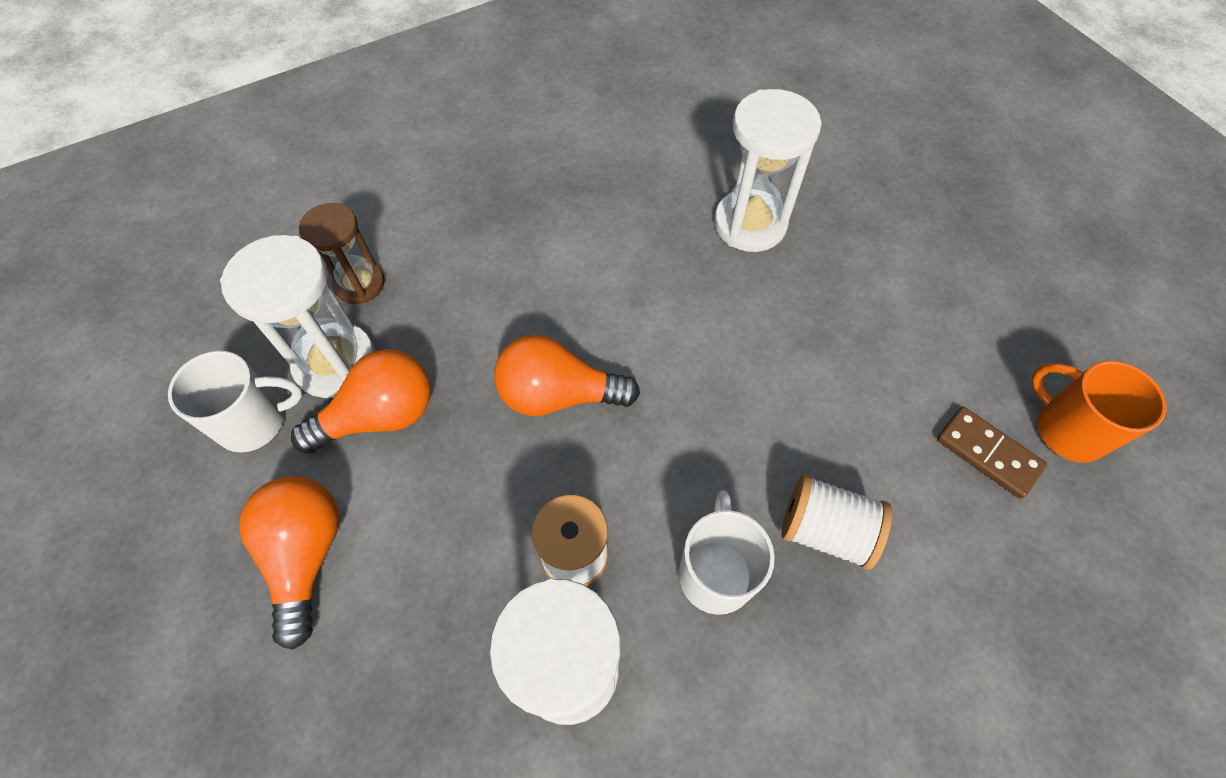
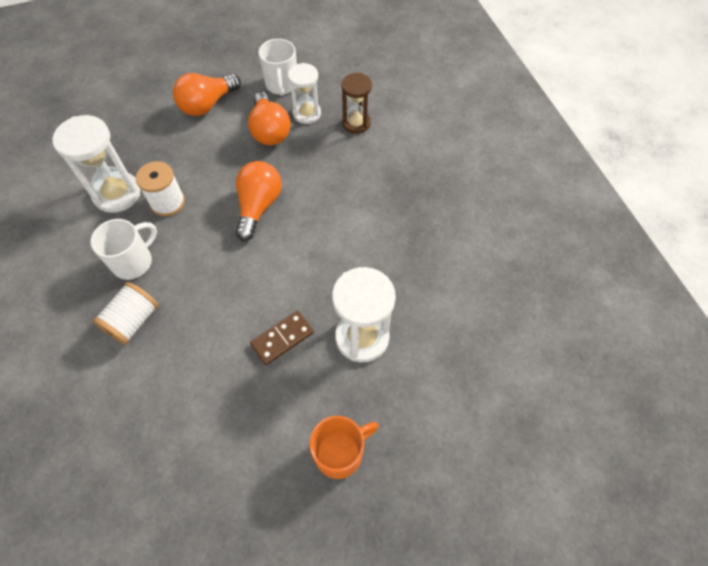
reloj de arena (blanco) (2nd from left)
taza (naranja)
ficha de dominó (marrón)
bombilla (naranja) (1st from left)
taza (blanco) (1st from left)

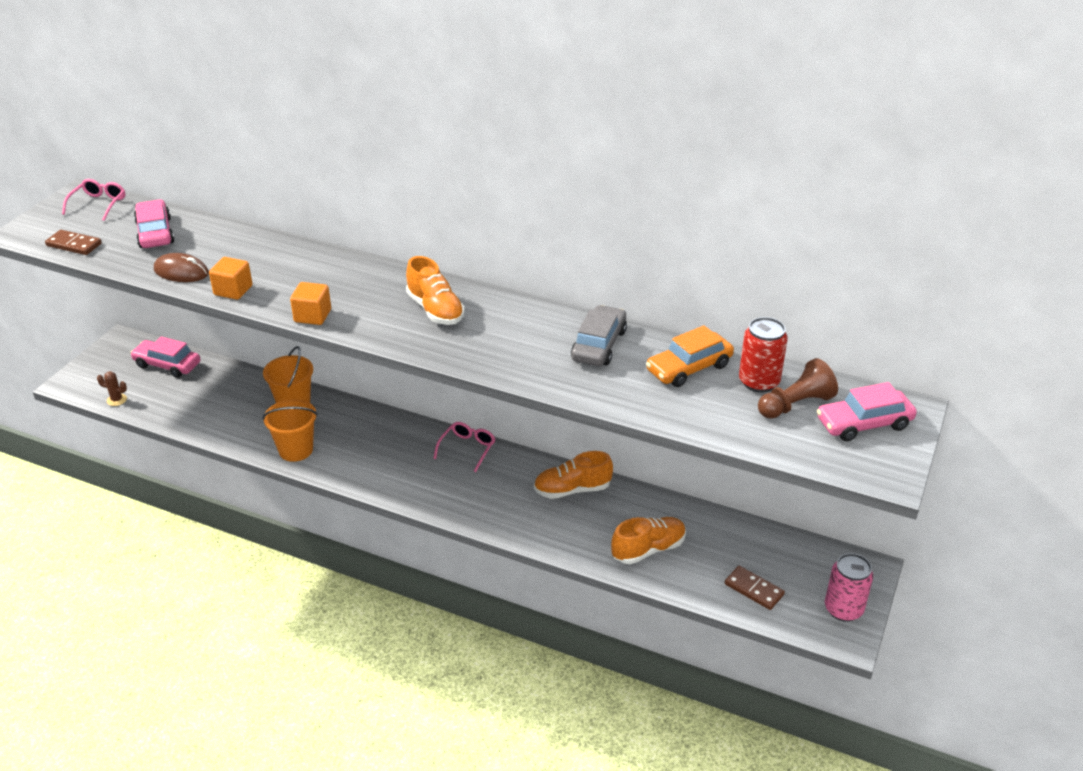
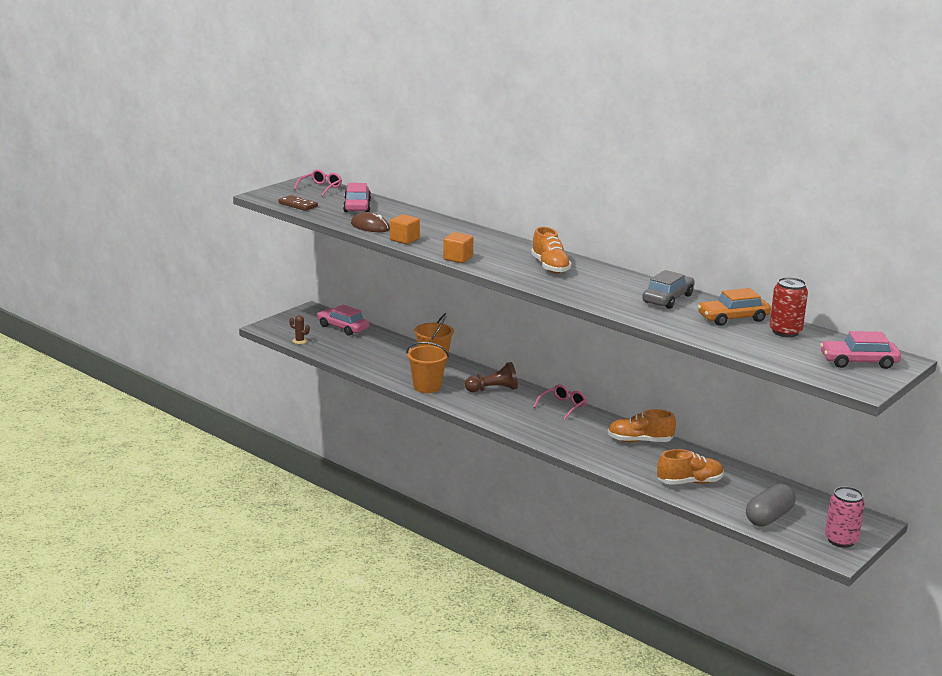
peón (marrón)
cápsula (gris)

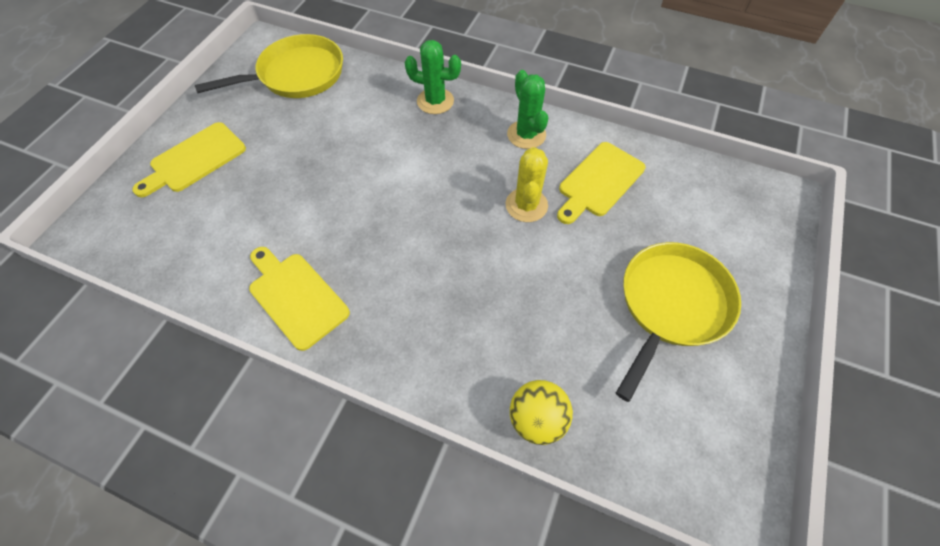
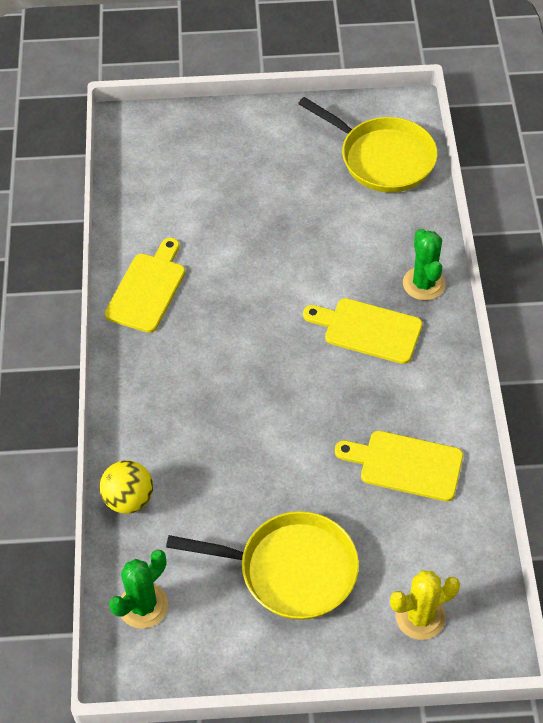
cactus (verde) (1st from left)
tabla de cortar (amarillo) (2nd from left)
cactus (amarillo)

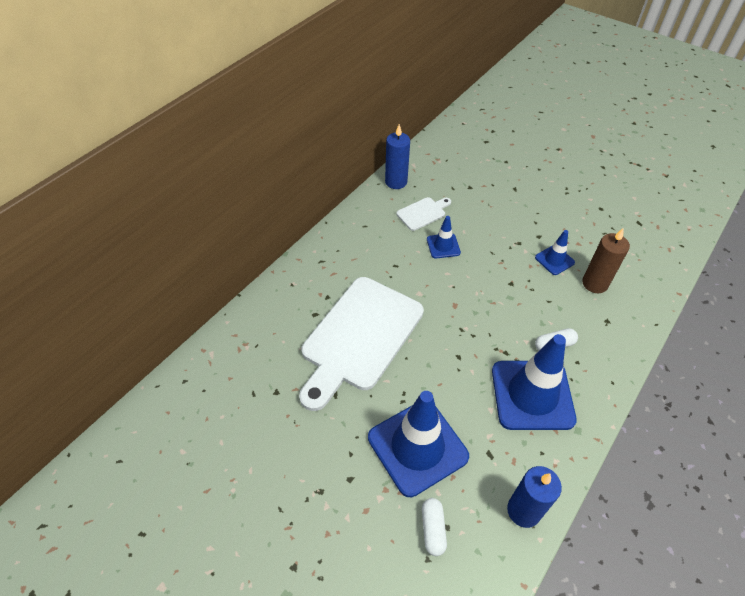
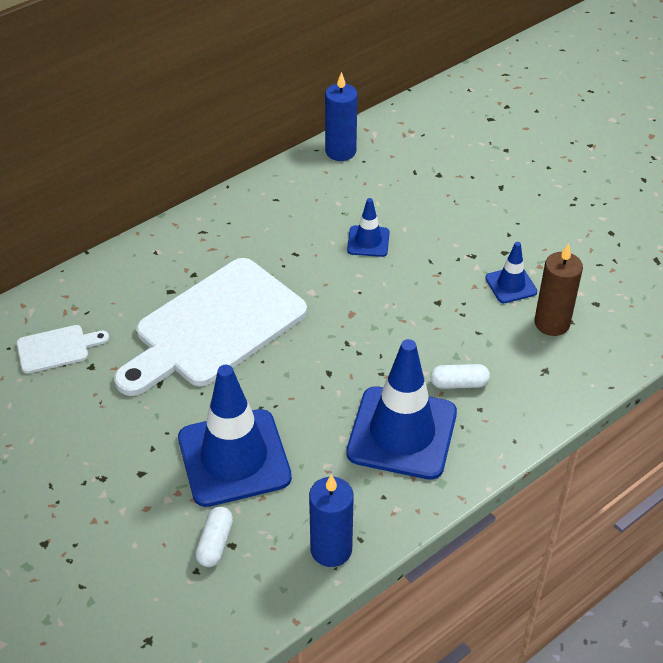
tabla de cortar (blanco) (1st from left)

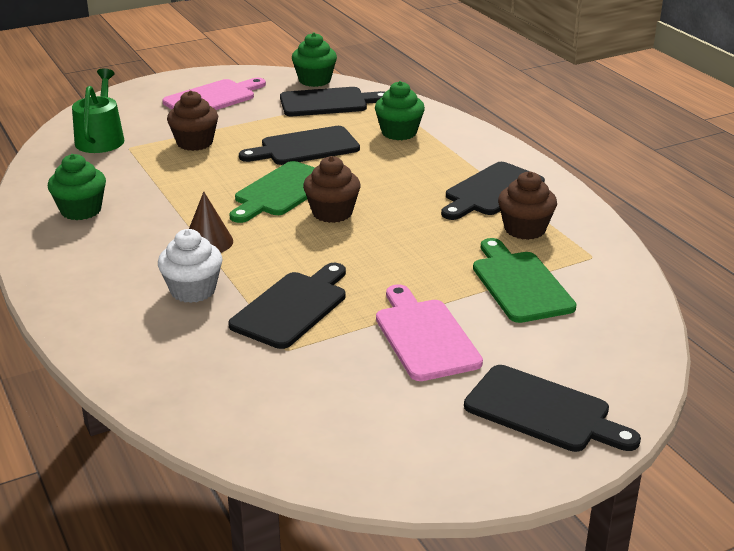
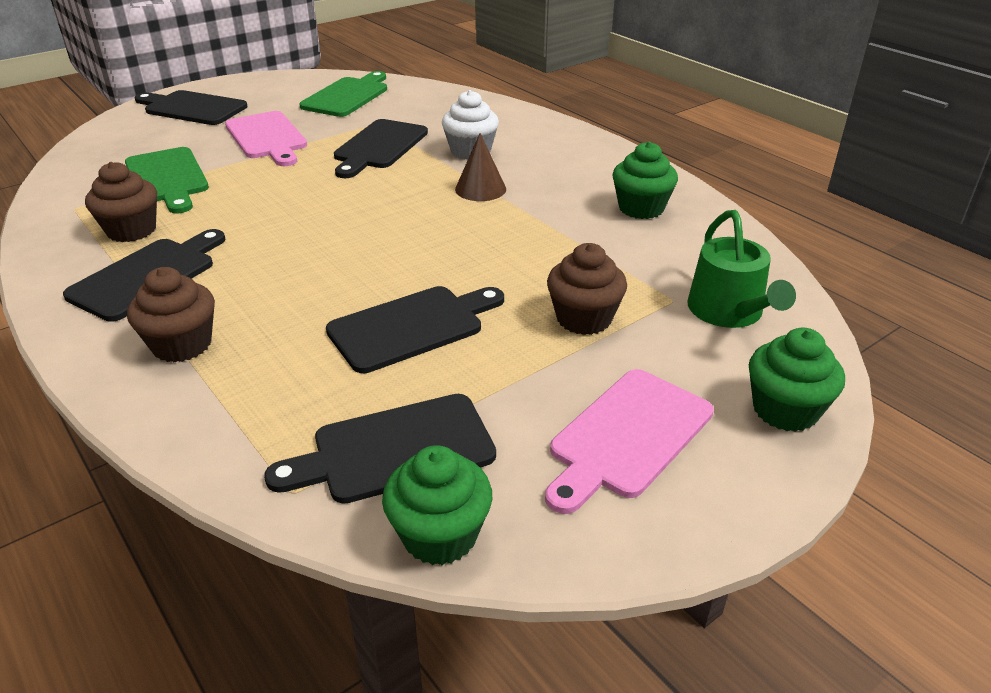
magdalena (verde) (3rd from left)
magdalena (marrón) (2nd from left)
tabla de cortar (verde) (2nd from left)

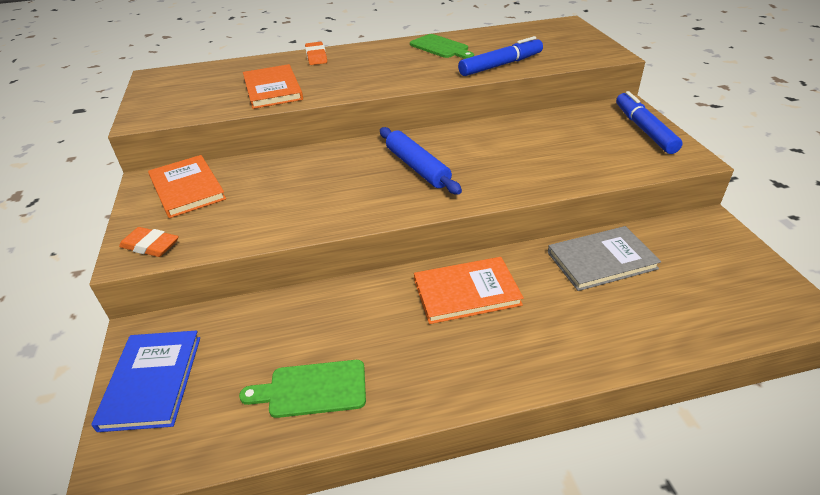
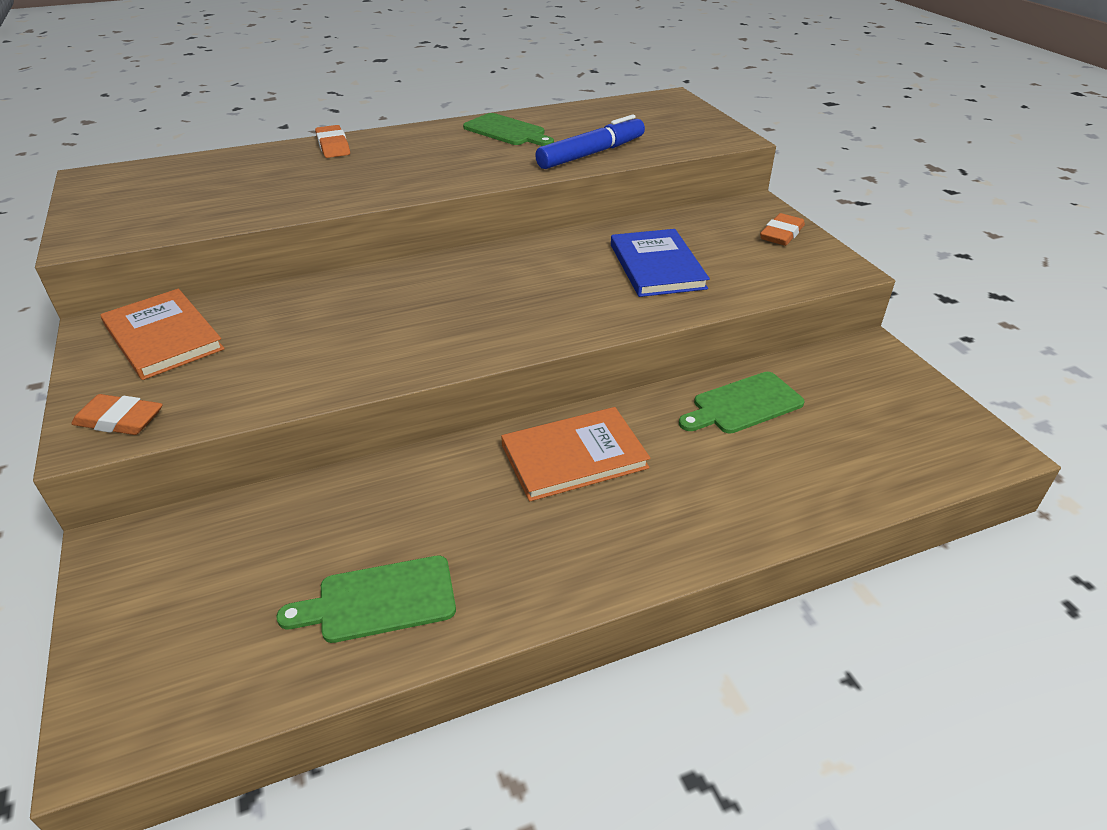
libro (naranja) (2nd from left in the first image)
goma de borrar (naranja) (3rd from left)
rodillo (azul)
tabla de cortar (verde) (3rd from left)
libro (azul)

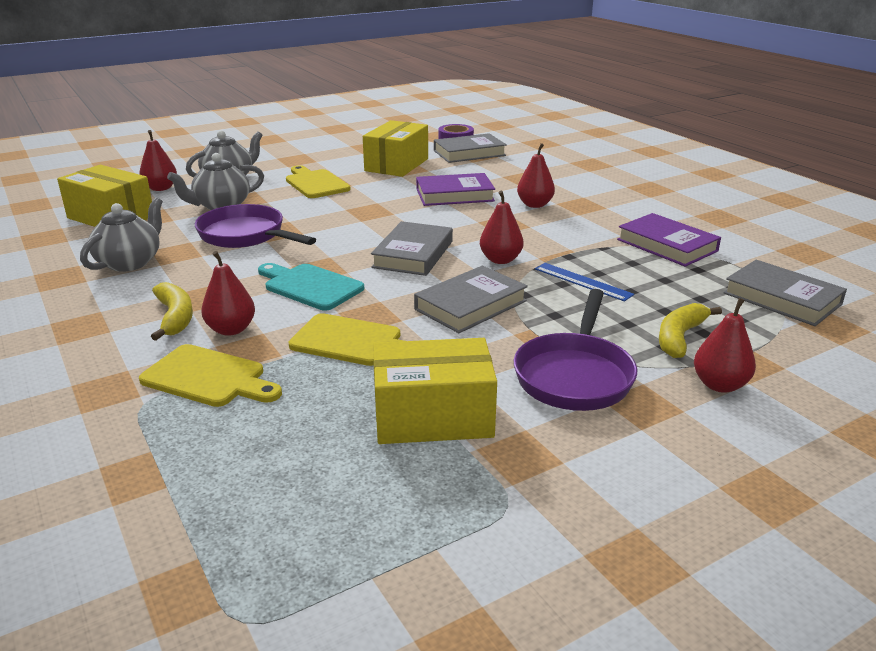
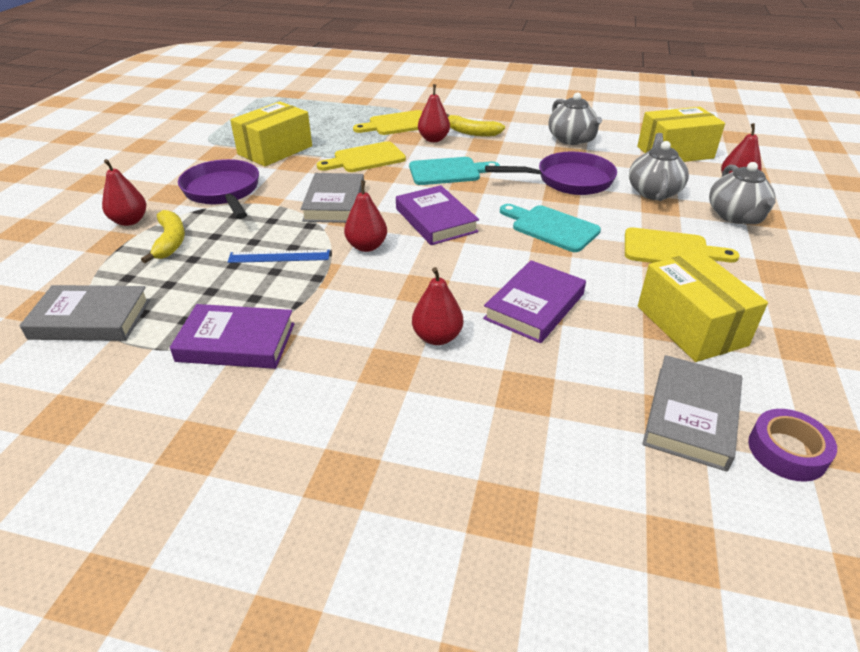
libro (morado) (2nd from left)
tabla de cortar (turquesa) (2nd from left)

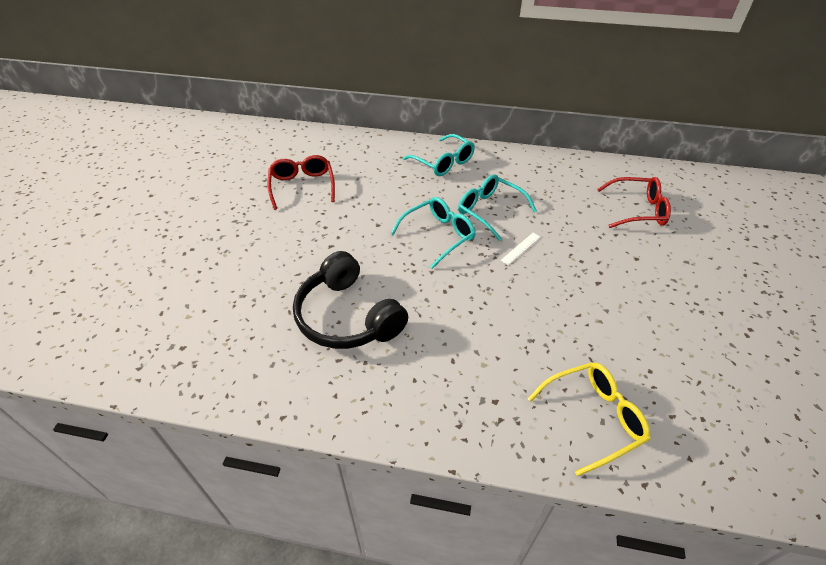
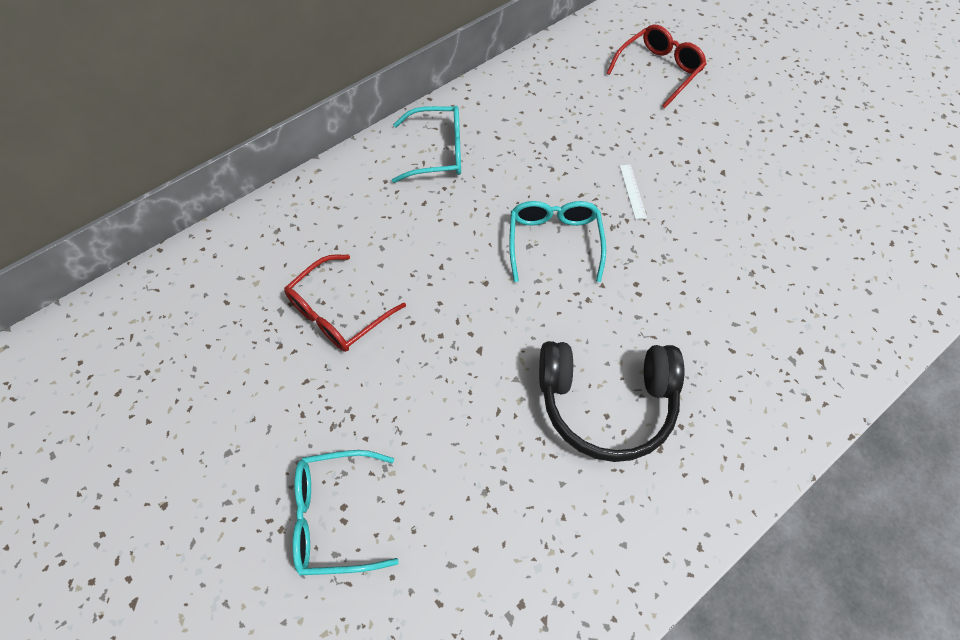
gafas (rojo) (1st from left)
gafas (turquesa) (1st from left)
gafas (amarillo)

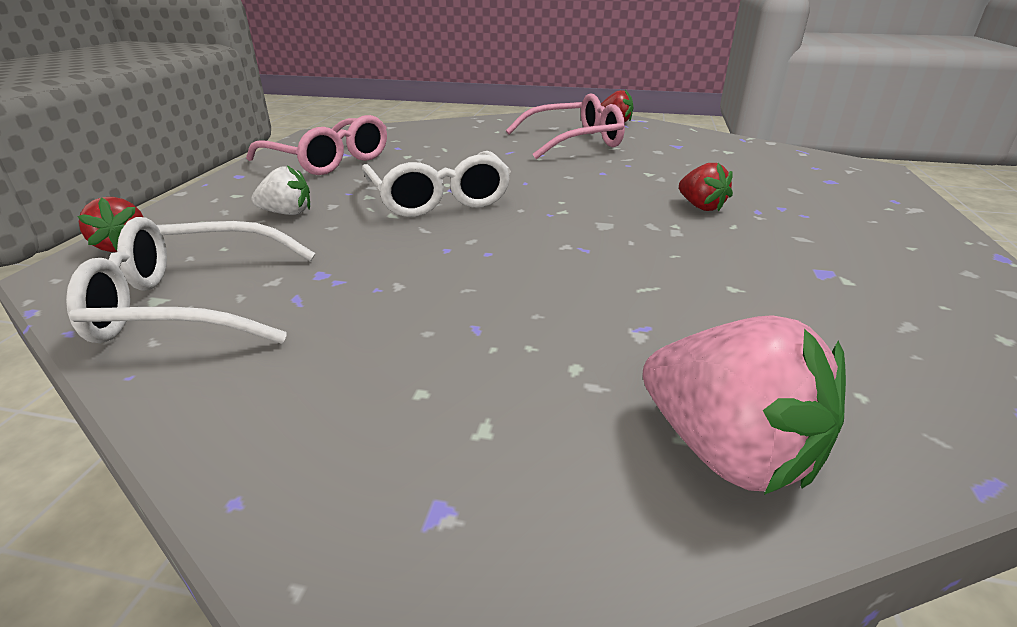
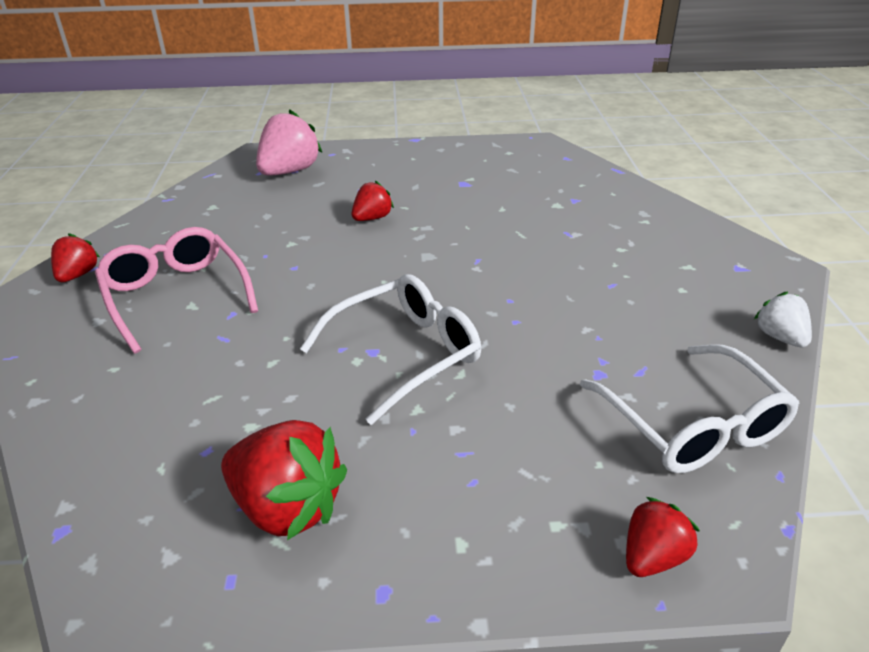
fresa (rojo) (2nd from left)
fresa (blanco)
fresa (rosa)

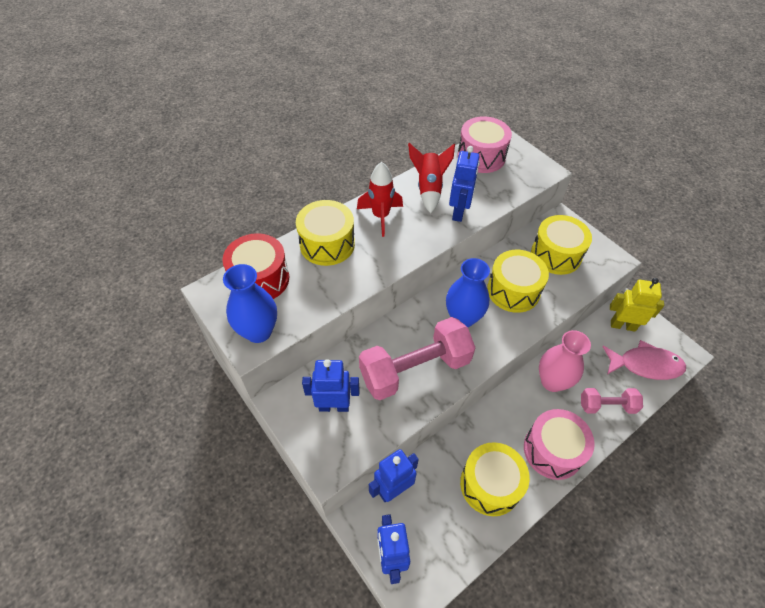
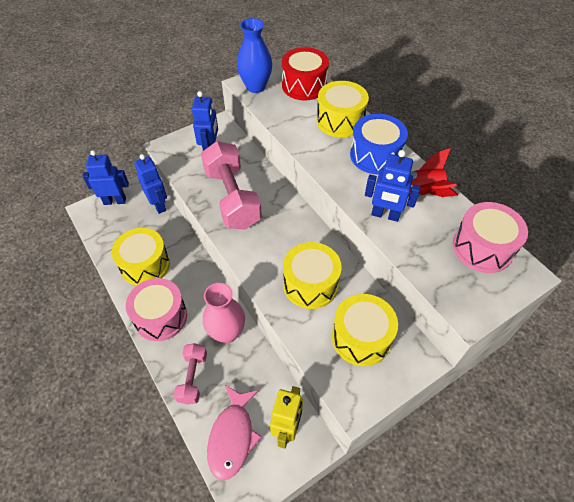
tambor (azul)
florero (azul) (2nd from left in the first image)

